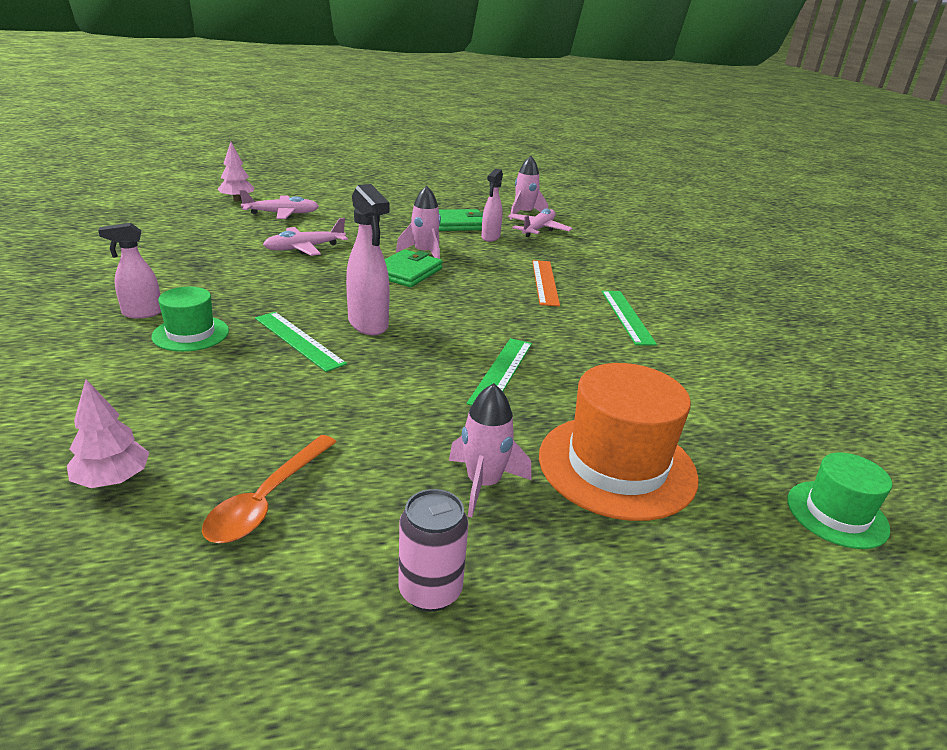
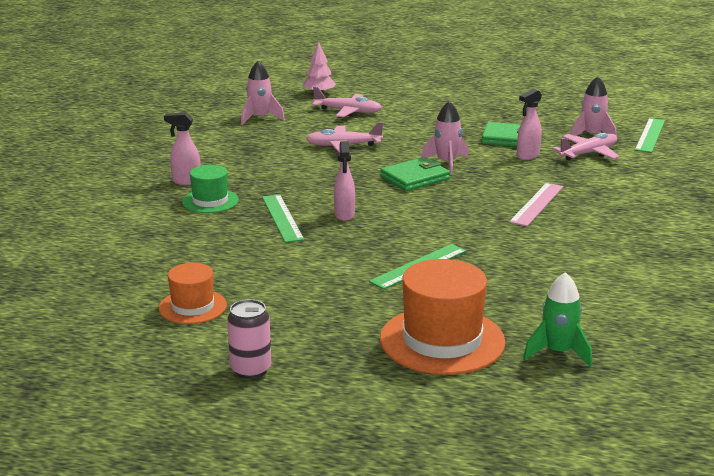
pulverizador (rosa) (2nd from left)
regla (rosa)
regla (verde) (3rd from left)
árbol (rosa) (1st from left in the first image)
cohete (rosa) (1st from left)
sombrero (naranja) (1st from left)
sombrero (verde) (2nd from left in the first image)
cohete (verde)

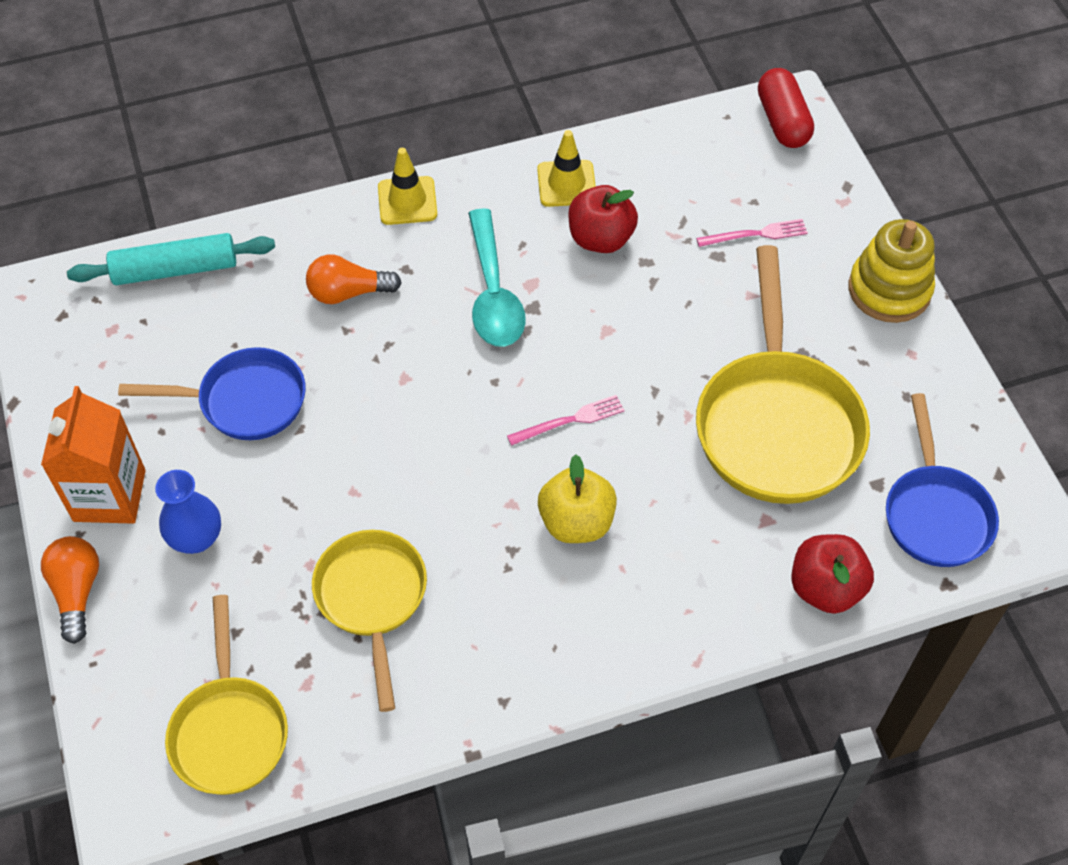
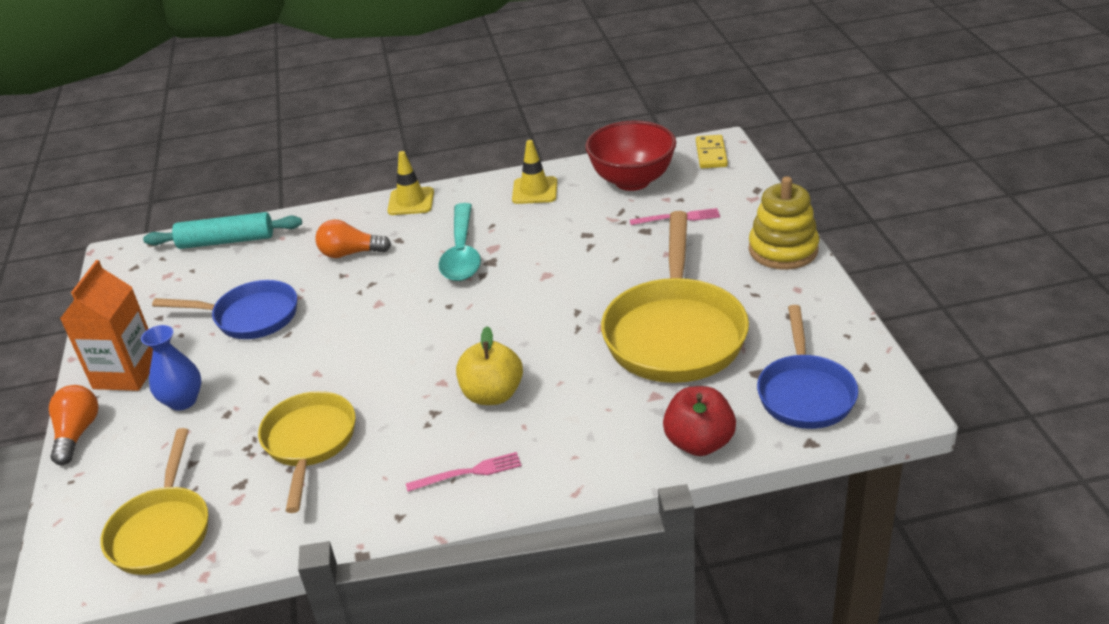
ficha de dominó (amarillo)
manzana (rojo) (1st from left in the first image)
tenedor (rosa) (1st from left)
cuenco (rojo)

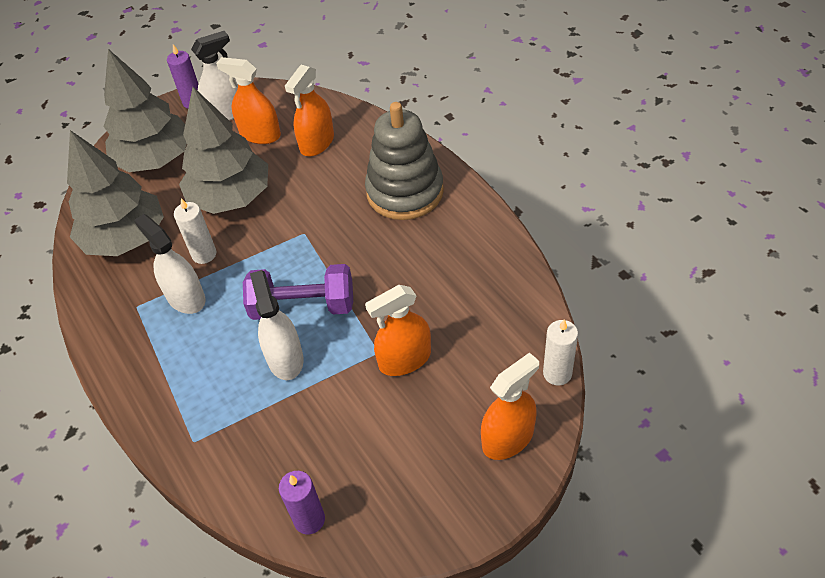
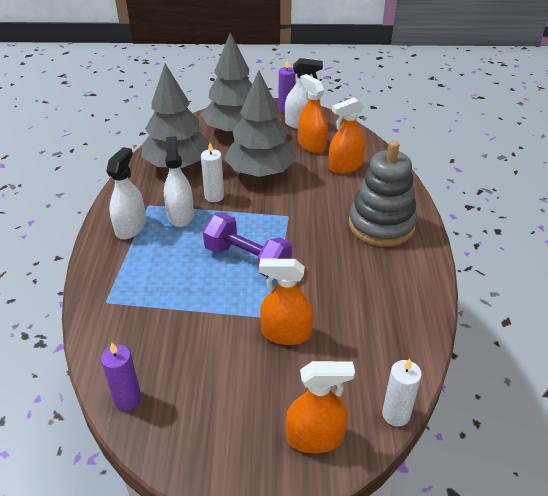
pulverizador (blanco) (1st from left)

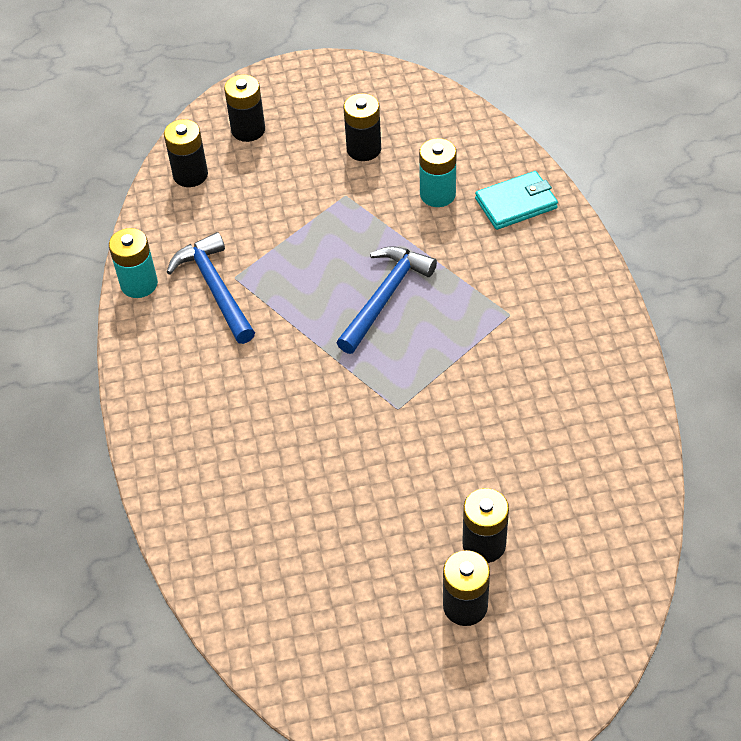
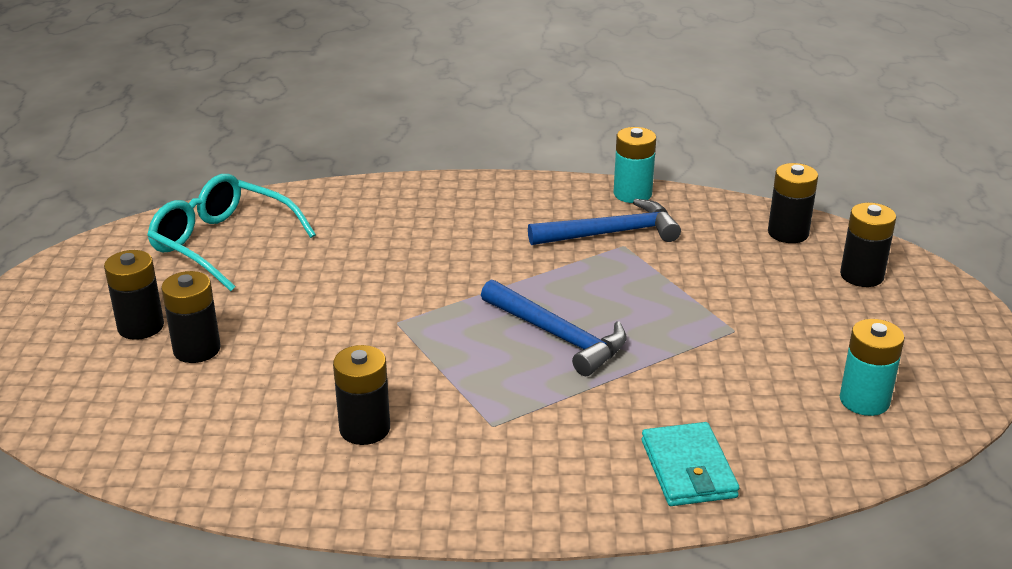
pila (negro) (3rd from left)
pila (turquesa) (2nd from left)
gafas (turquesa)

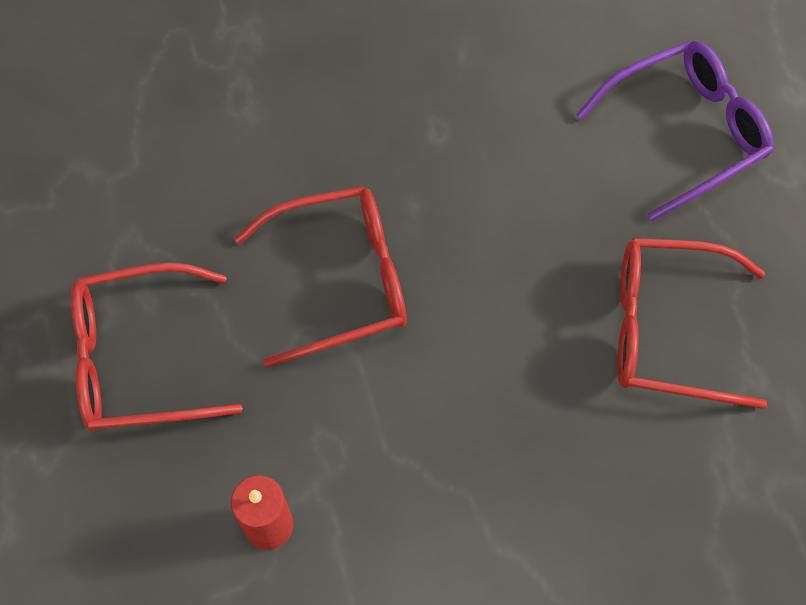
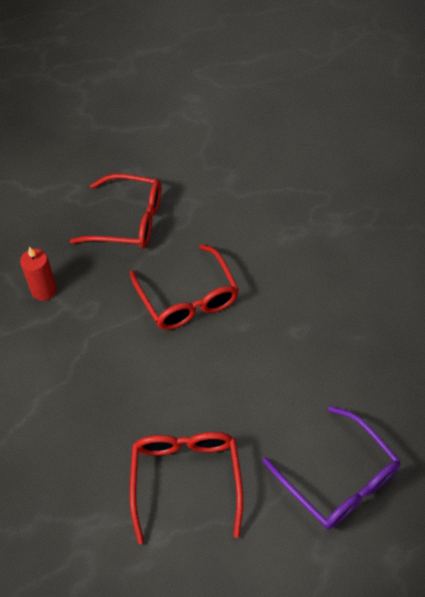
gafas (rojo) (1st from left)

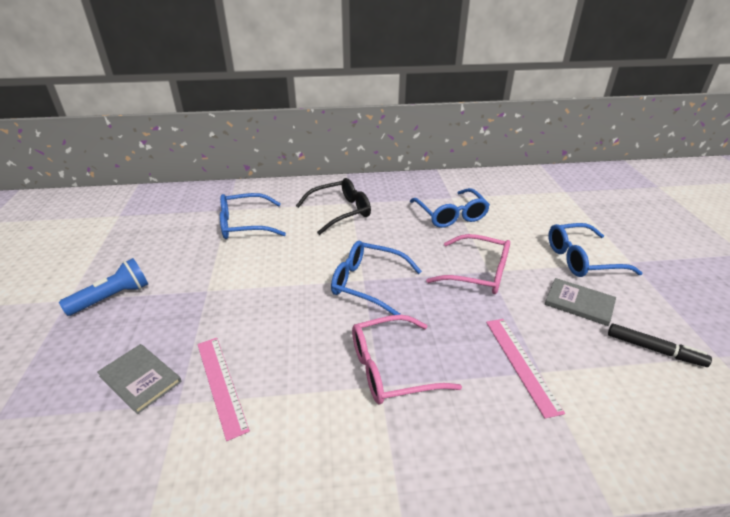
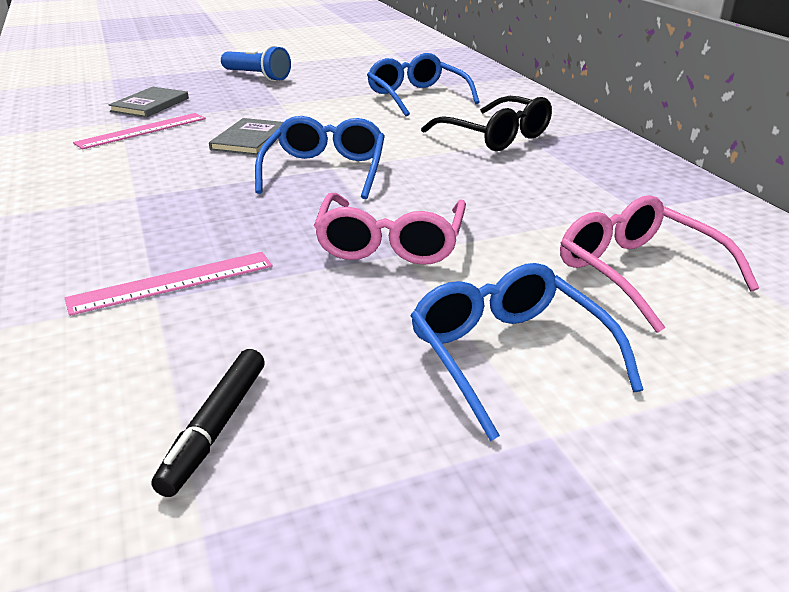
gafas (azul) (3rd from left in the first image)
libro (gris) (2nd from left)
gafas (rosa) (2nd from left)

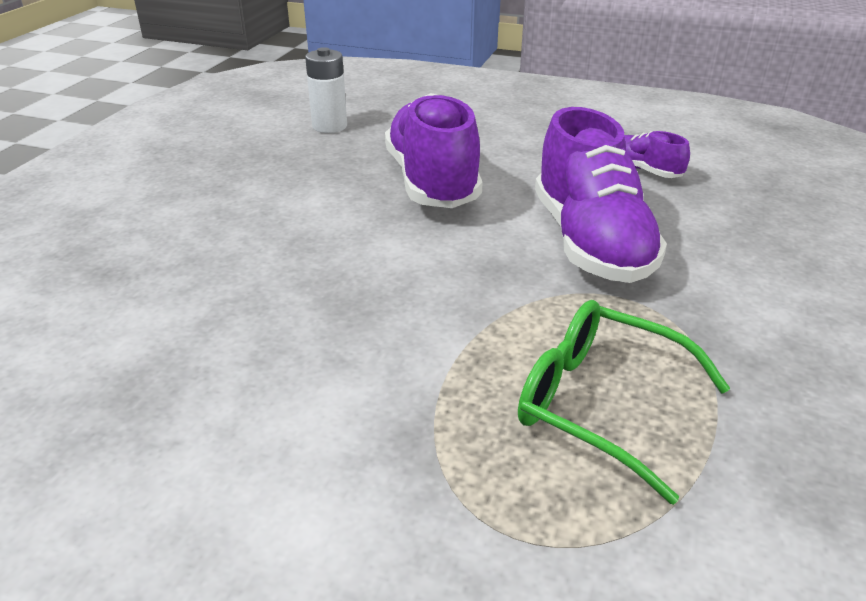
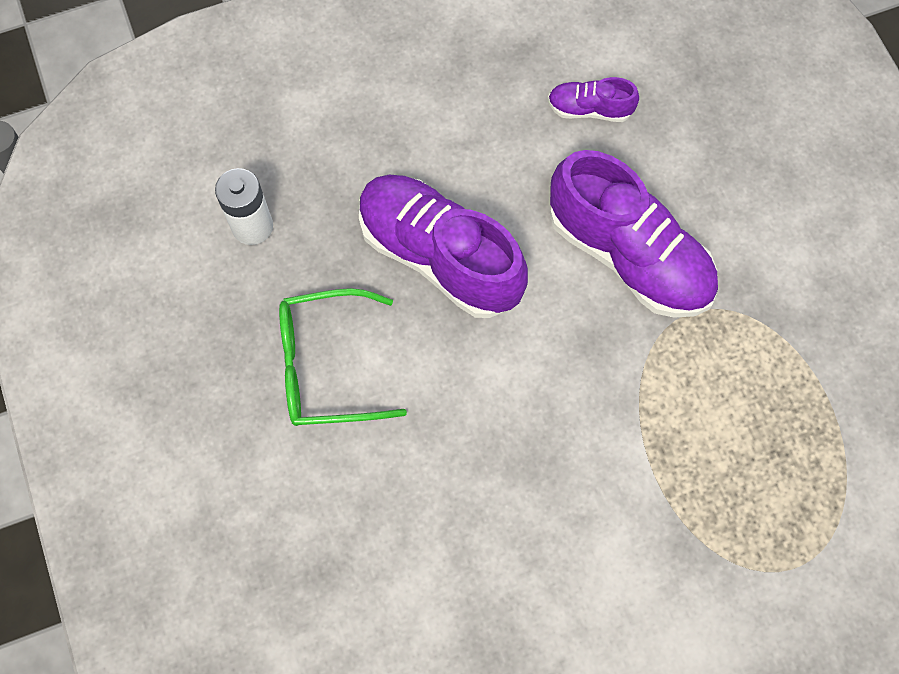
gafas (verde)

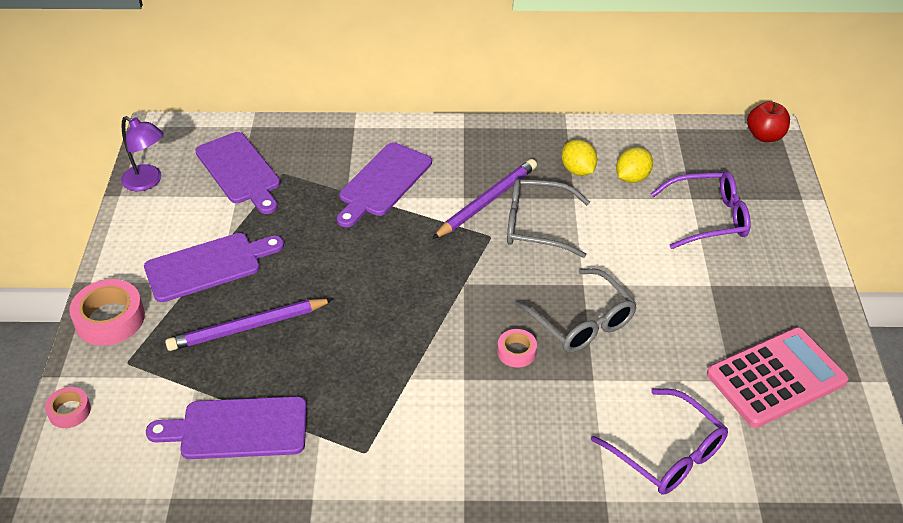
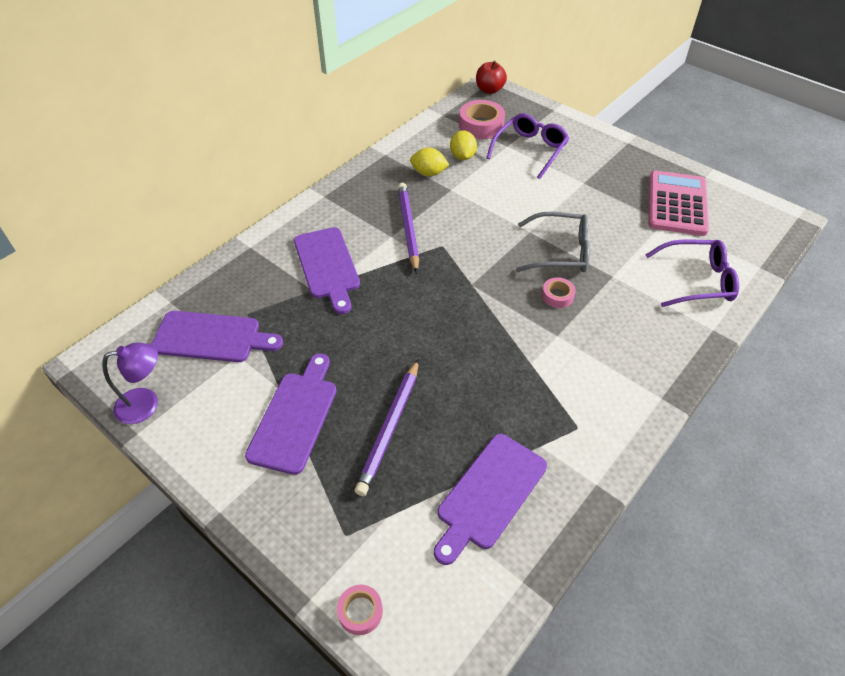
gafas (gris) (1st from left in the first image)
cinta adhesiva (rosa) (2nd from left)

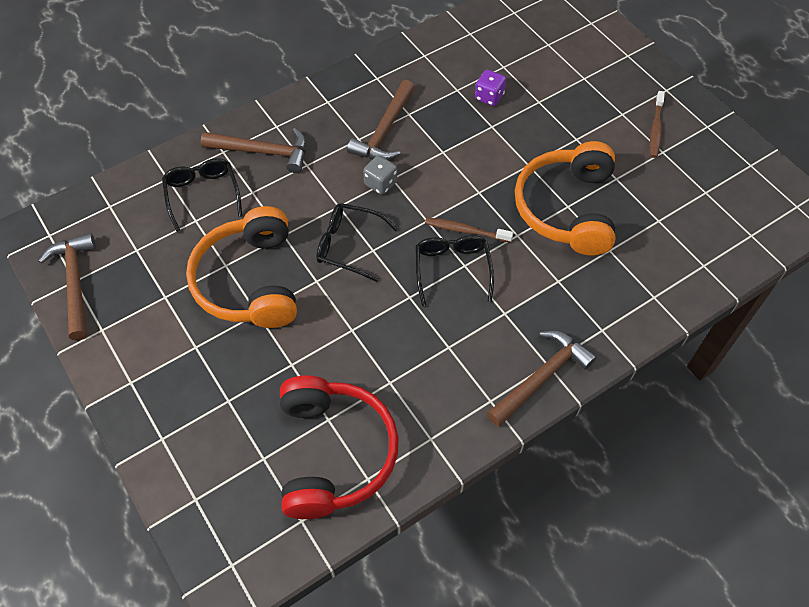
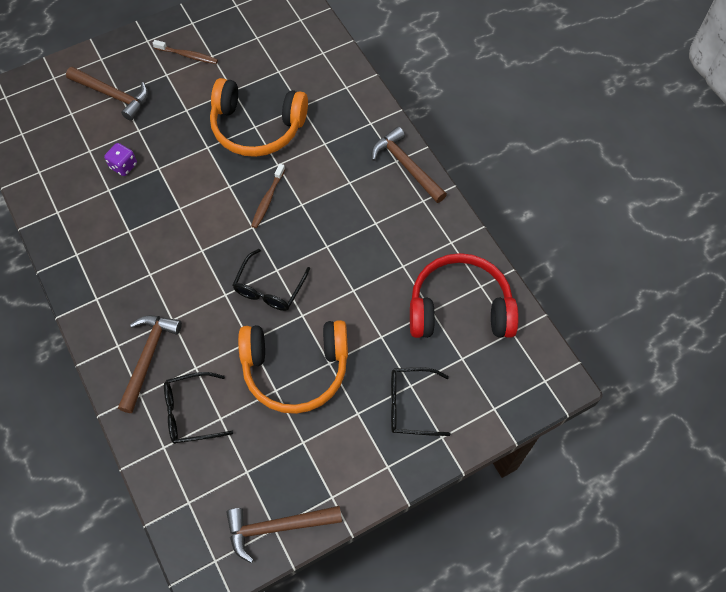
martillo (marrón) (1st from left)
dado (gris)
gafas (negro) (3rd from left)

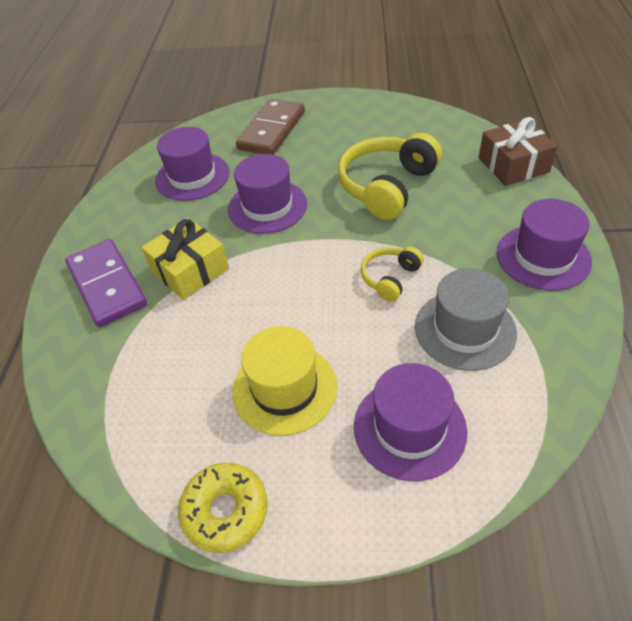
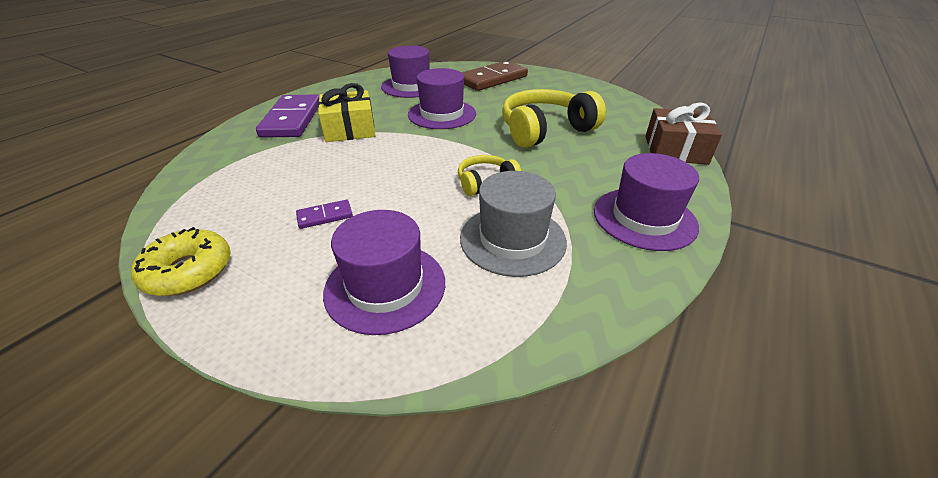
ficha de dominó (morado) (2nd from left)

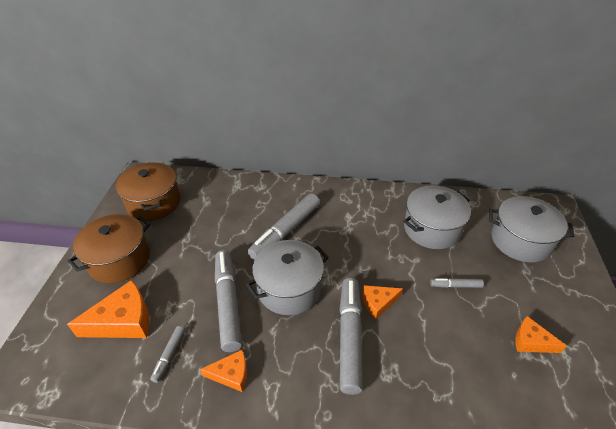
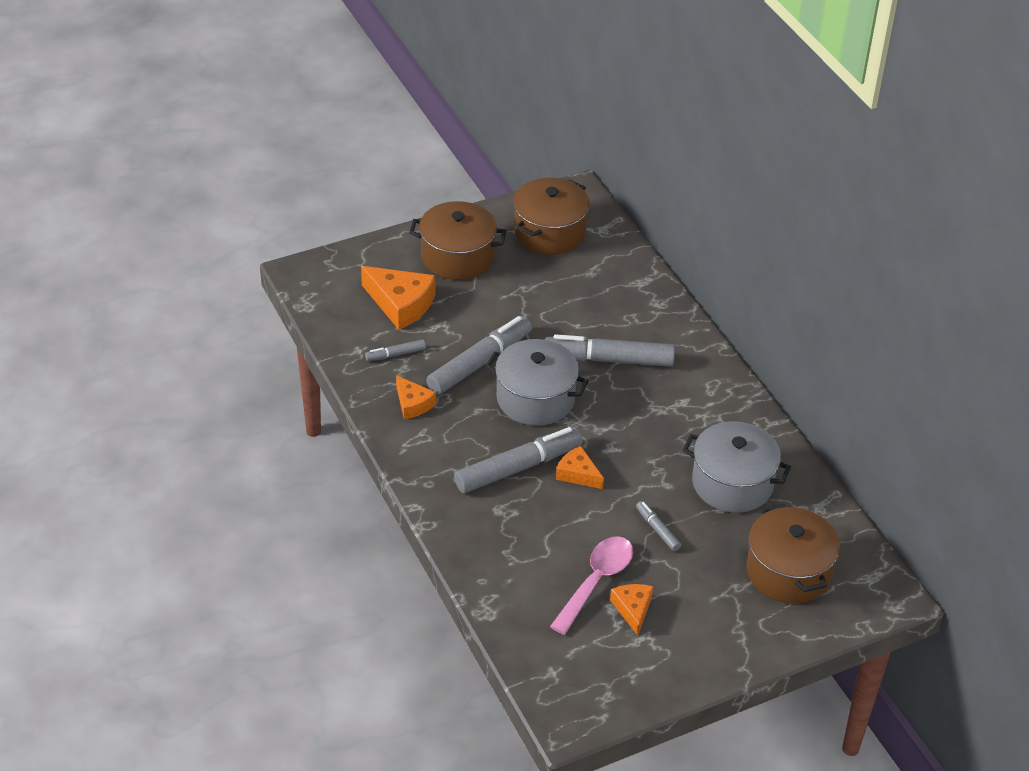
olla (marrón) (3rd from left)
cuchara (rosa)

